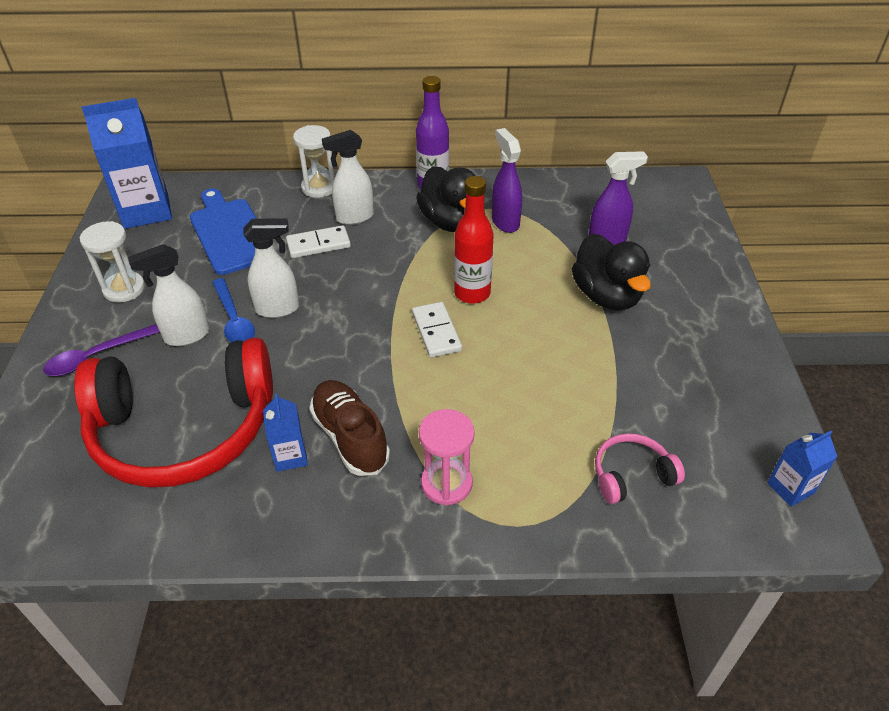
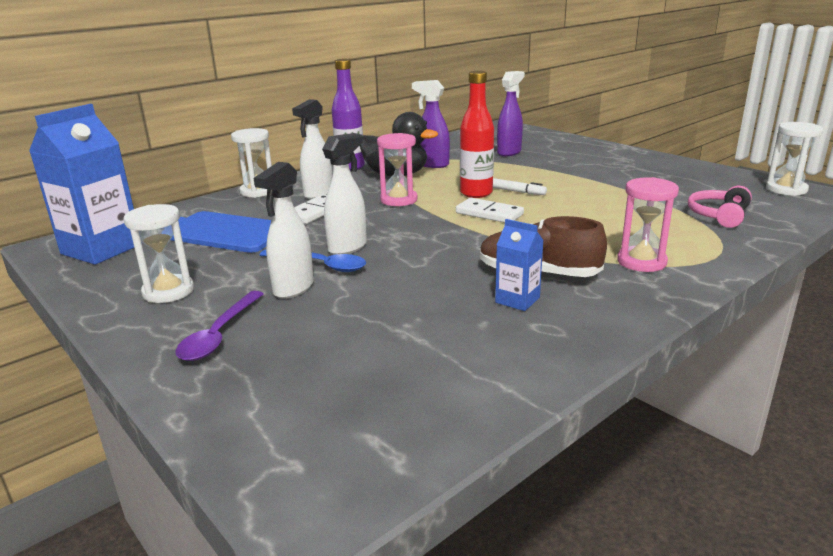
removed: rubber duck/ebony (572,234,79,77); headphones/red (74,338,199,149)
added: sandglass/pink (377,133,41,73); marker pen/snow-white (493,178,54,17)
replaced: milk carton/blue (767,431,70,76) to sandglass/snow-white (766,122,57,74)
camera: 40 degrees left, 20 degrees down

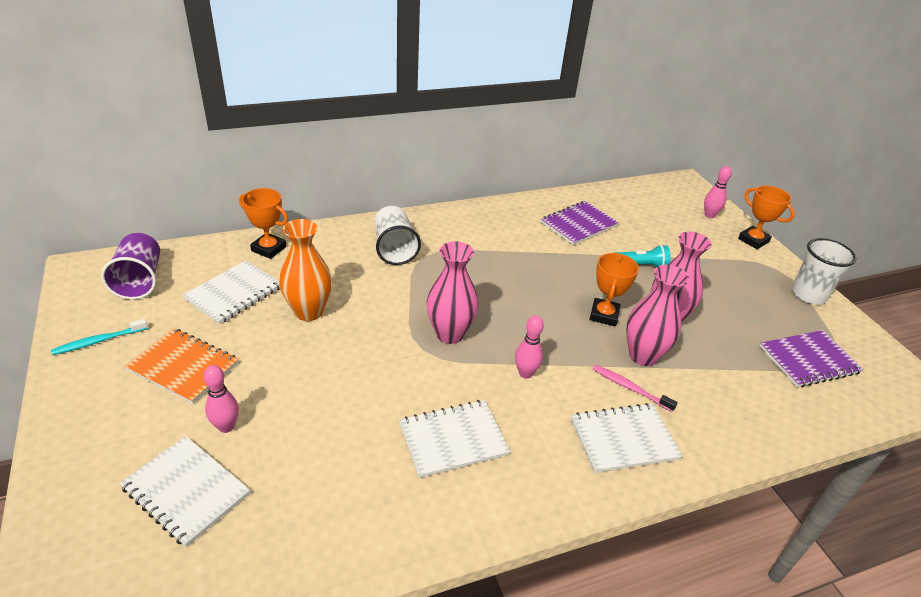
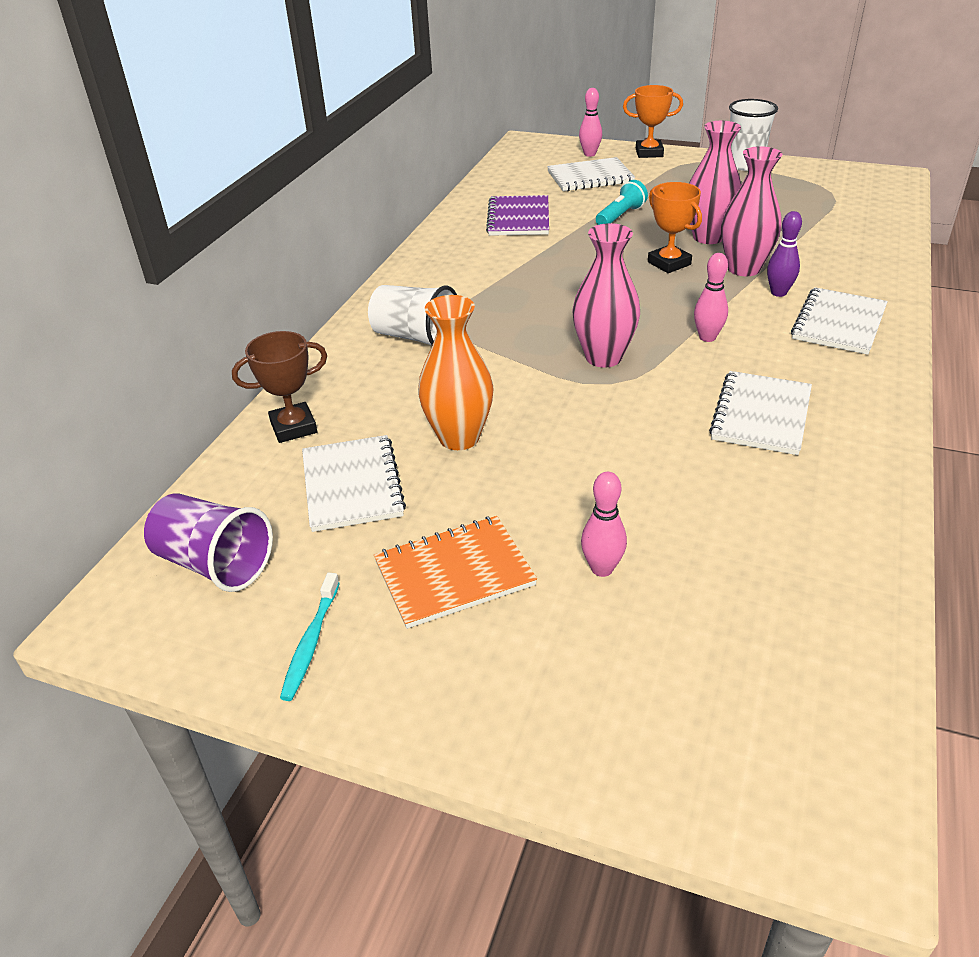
removed: exercise book/purple (760,330,104,57)
moved: exercise book/snow-white (120,436,130,111) to (547,157,88,34)
replaced: toothbrush/pink (593,365,84,47) to skittle/purple (767,211,35,86)
recoloured: prize cup/orange (239,188,49,71) to prize cup/brown (232,331,95,112)
camera: 45 degrees left, 0 degrees up

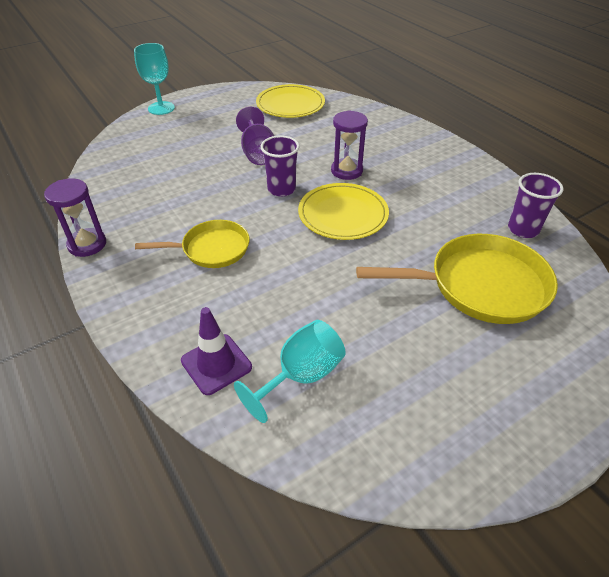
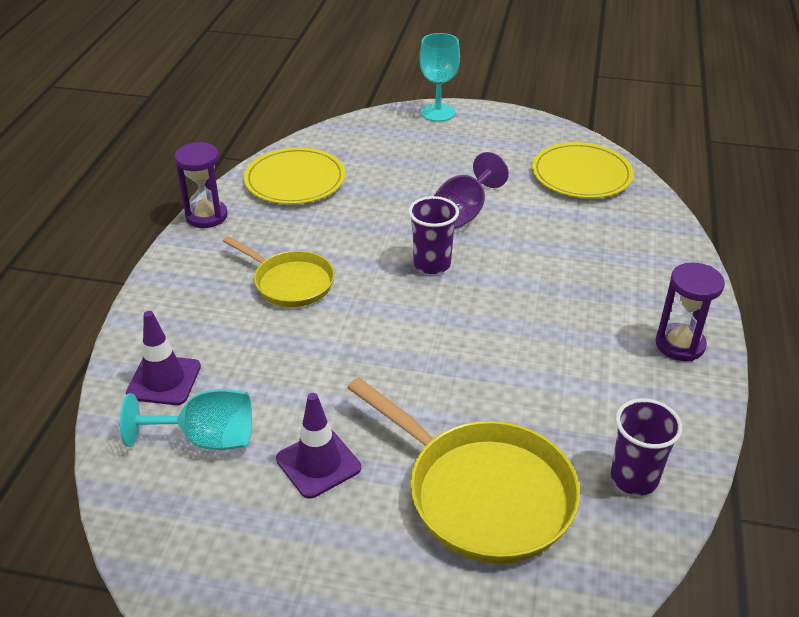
added: traffic cone/purple (276,393,85,106)
moved: sandglass/purple (331,110,37,70) to (655,262,70,99); plate/bright yellow (298,183,91,57) to (244,147,101,57)
camera: 45 degrees right, 5 degrees down

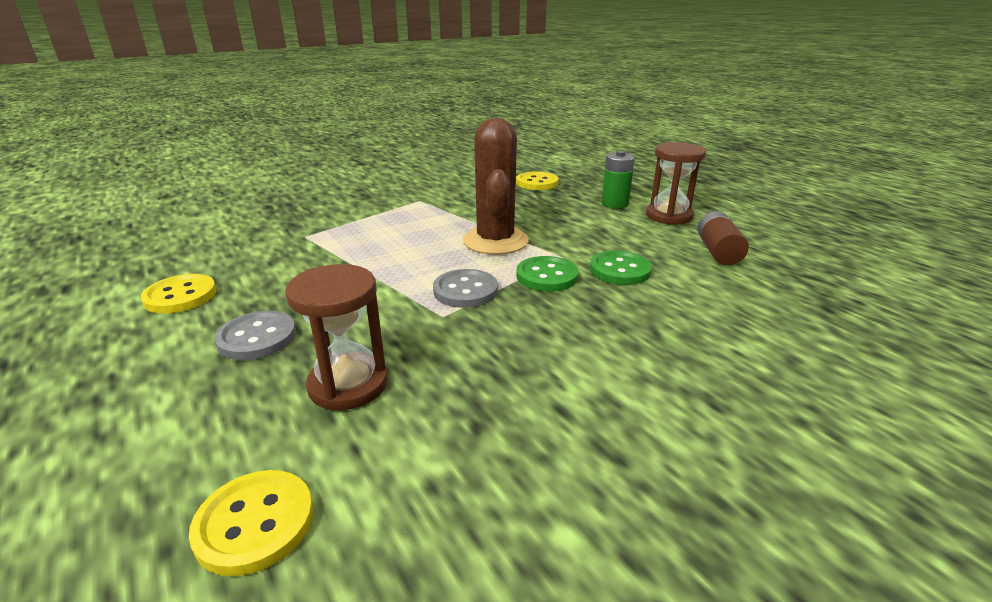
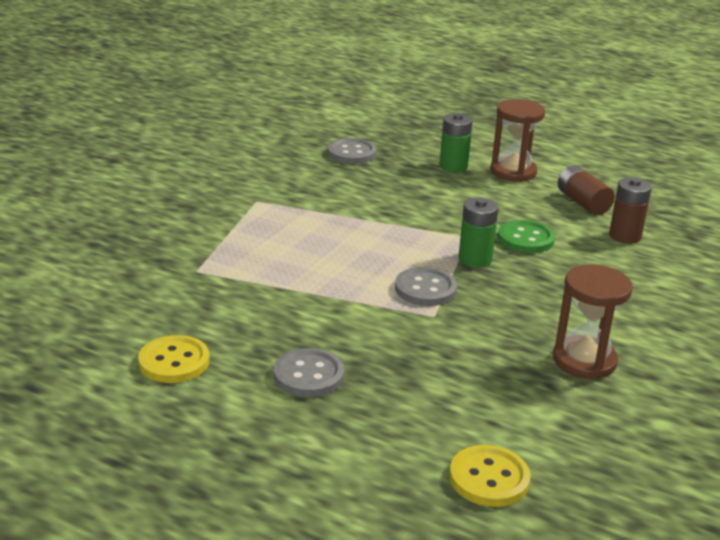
removed: saguaro cactus/brown (463,118,66,137)
added: AA battery/brown (609,177,43,67)
moved: sandglass/brown (285,264,103,146) to (553,265,80,114)
replaced: shirt button/emerald (516,256,63,36) to AA battery/emerald (459,197,40,70)
recoloured: shirt button/bright yellow (516,171,43,19) to shirt button/ash-grey (328,138,48,26)
camera: 30 degrees left, 0 degrees up

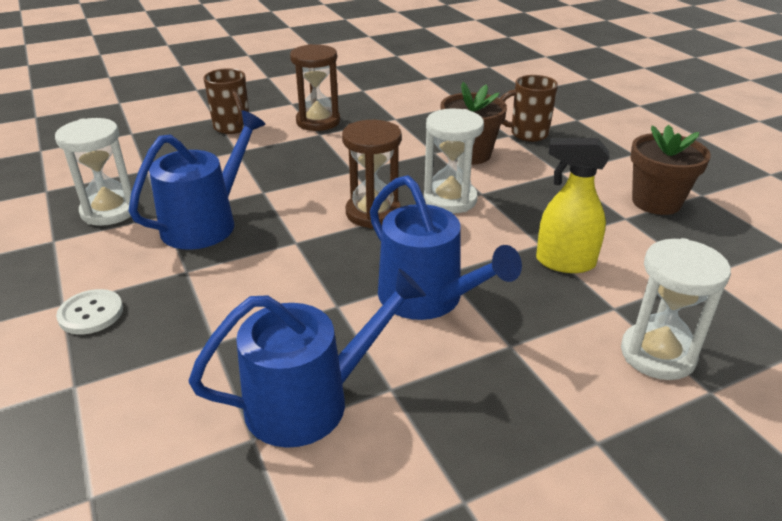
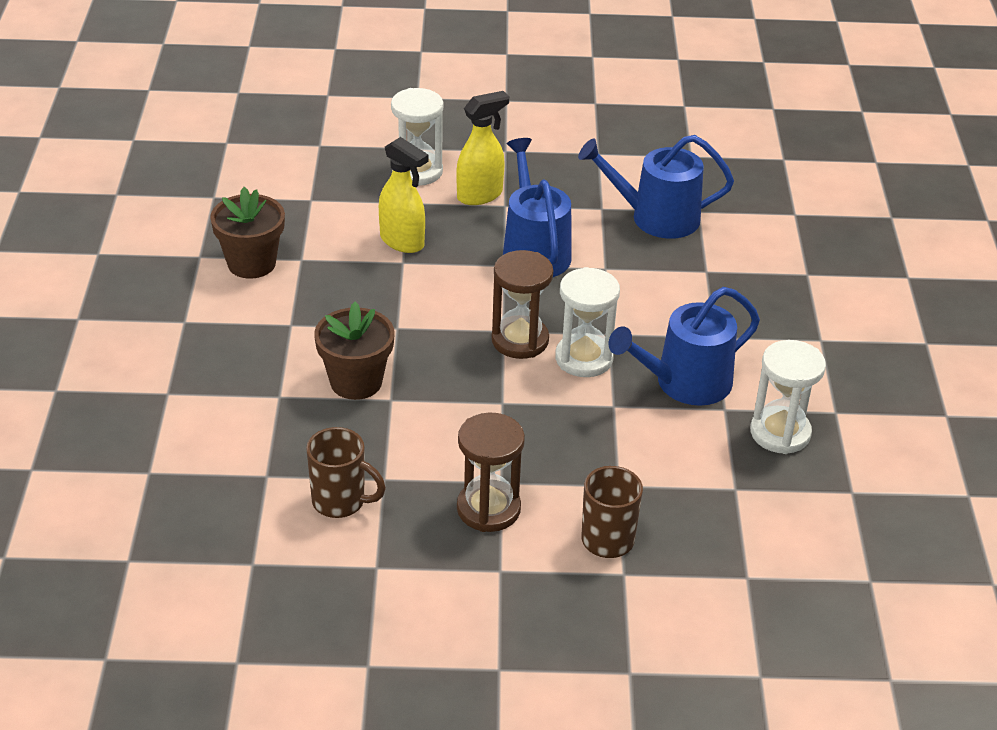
removed: shirt button/snow-white (56,289,67,46)
added: spray bottle/bright yellow (456,91,53,114)
moved: coffee mug/brown (500,75,58,67) to (306,427,80,91); sandglass/snow-white (424,109,60,105) to (555,267,65,110)
camera: 155 degrees left, 5 degrees up

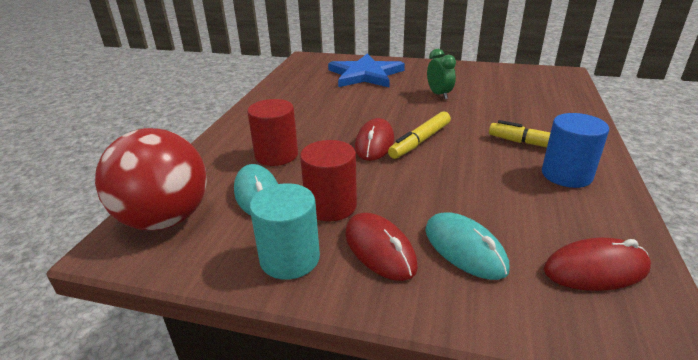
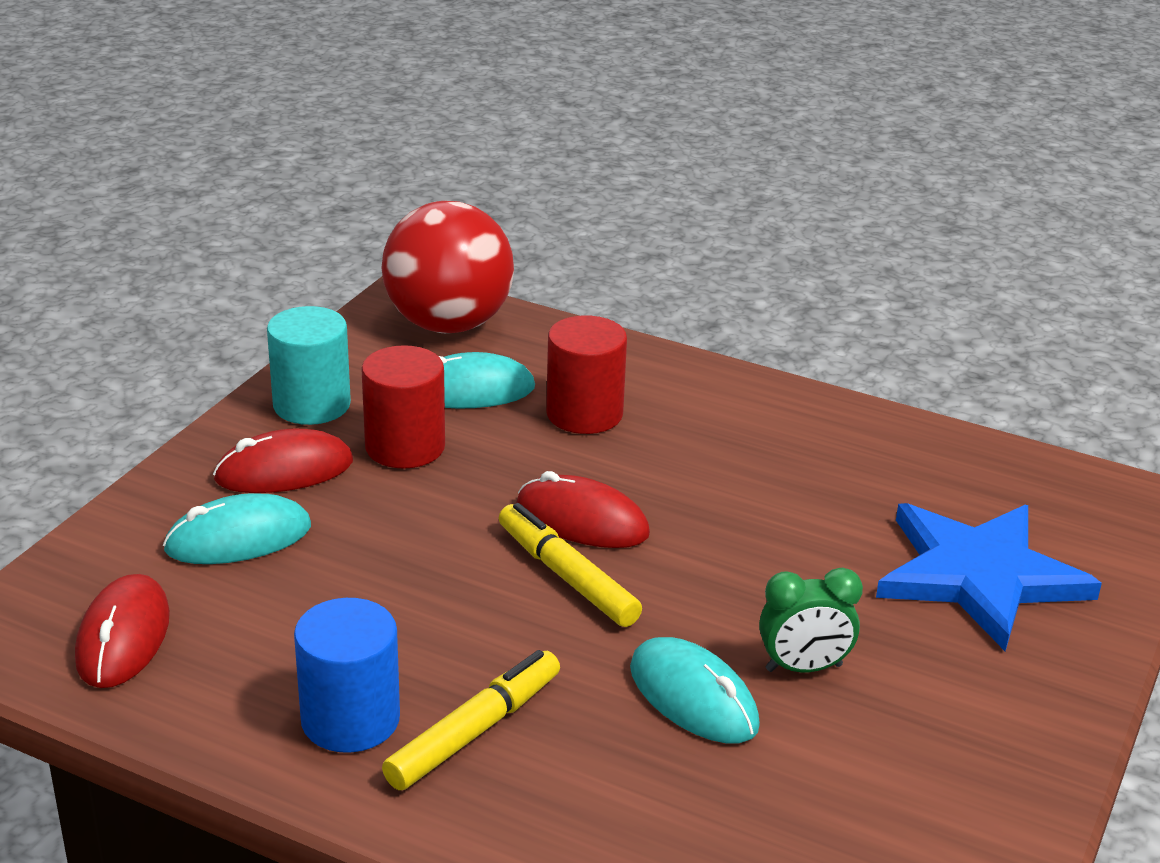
added: mouse/aqua (630,637,130,106)
camera: 100 degrees right, 0 degrees up

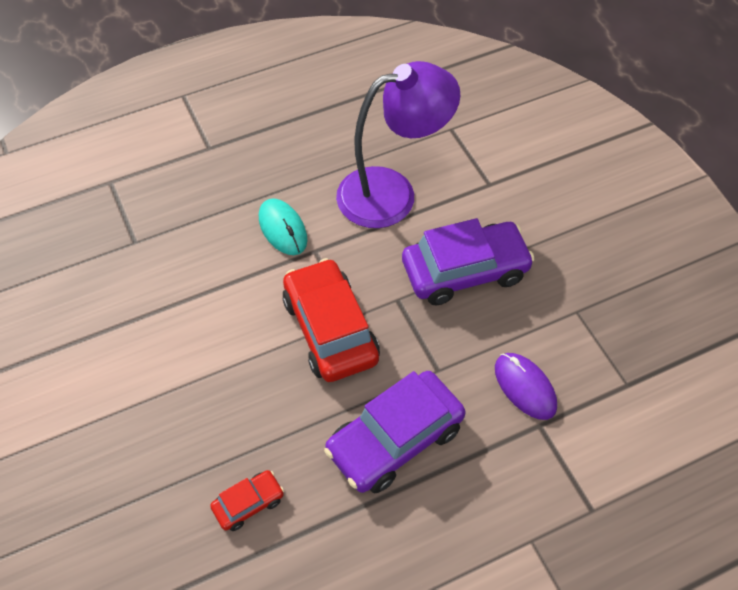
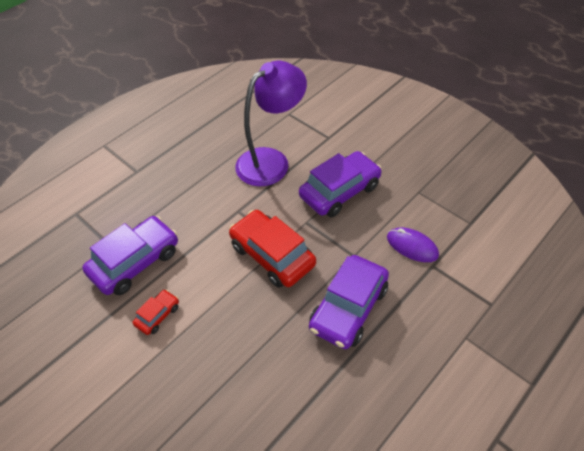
removed: mouse/aqua (259,198,48,57)
added: toy car/purple (82,216,96,79)
moved: toy car/red (210,470,74,61) to (132,290,47,45)
camera: 20 degrees left, 5 degrees down

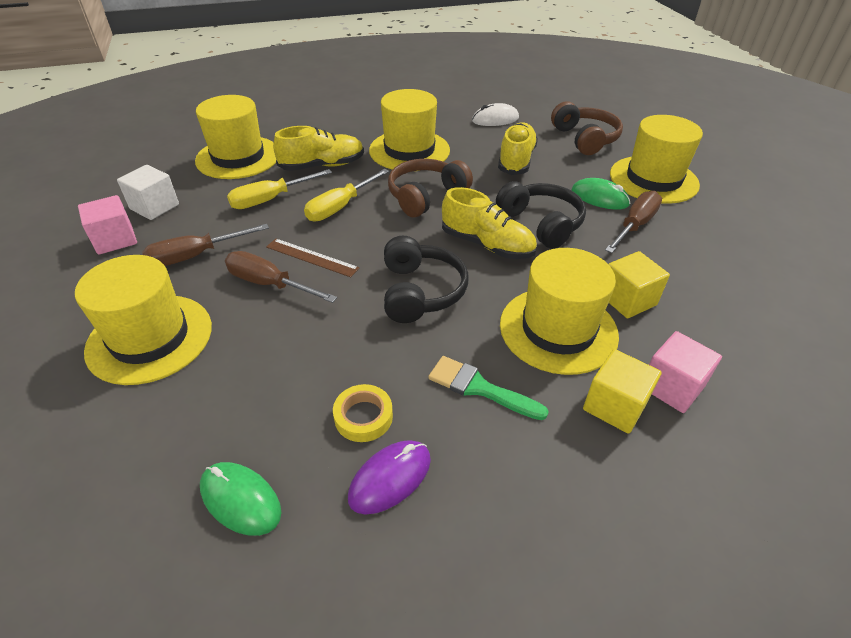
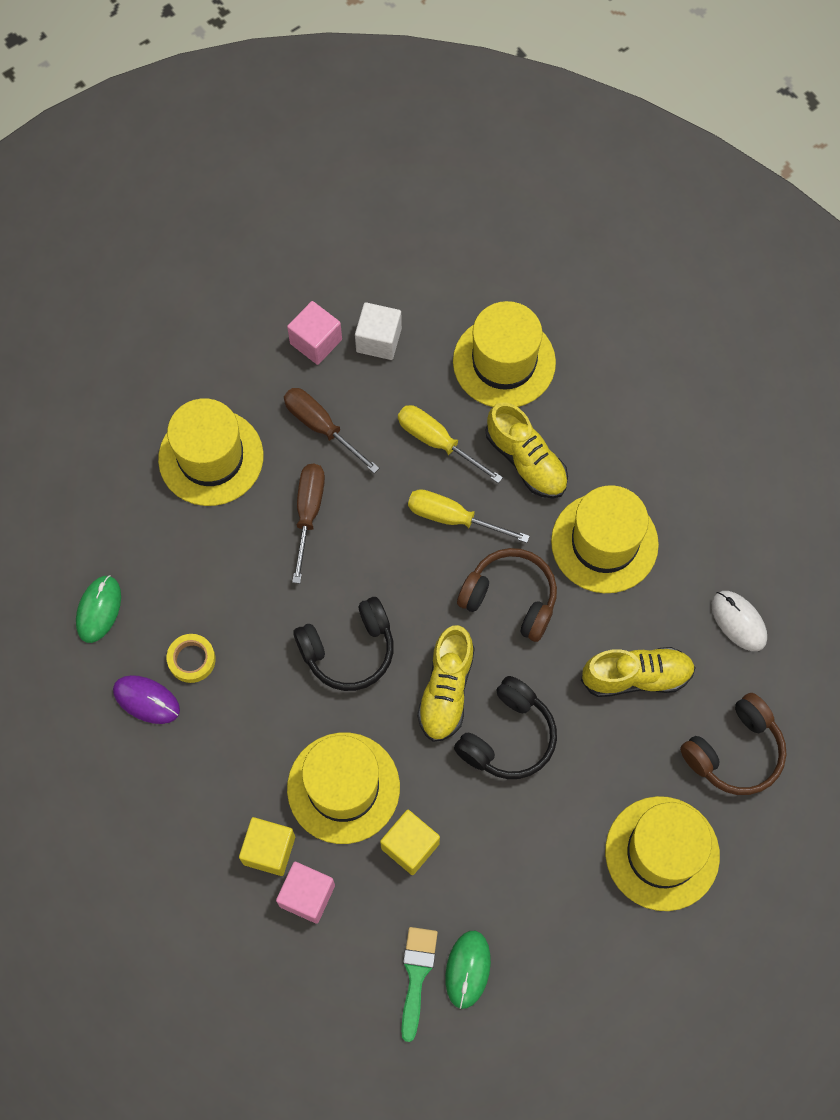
removed: flat screwdriver/brown (605,191,57,62); straightedge/brown (266,238,93,39)
moved: mouse/emerald (571,178,59,32) to (445,931,46,78); paint brush/emerald (428,356,121,64) to (401,927,37,115)
camera: 70 degrees right, 25 degrees up

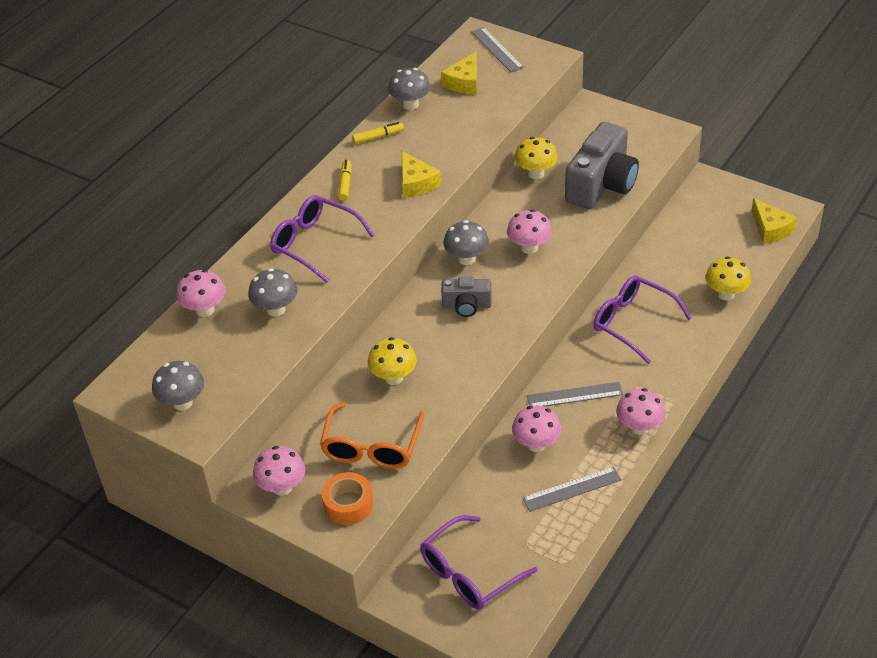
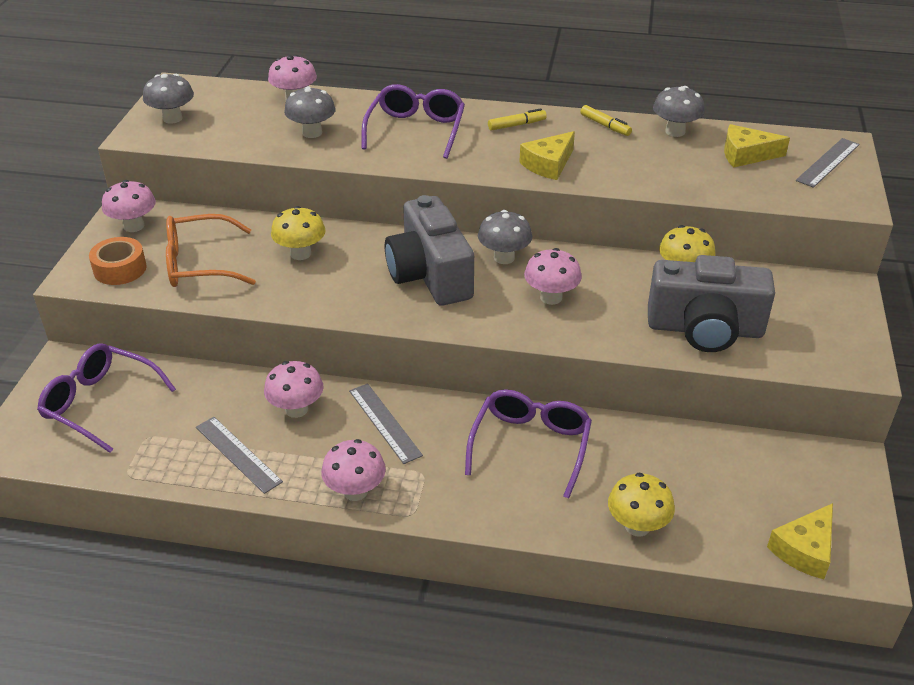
resized: camera/ash-grey (441,276,51,41) = (385,195,89,111) x1.87
camera: 65 degrees right, 5 degrees down

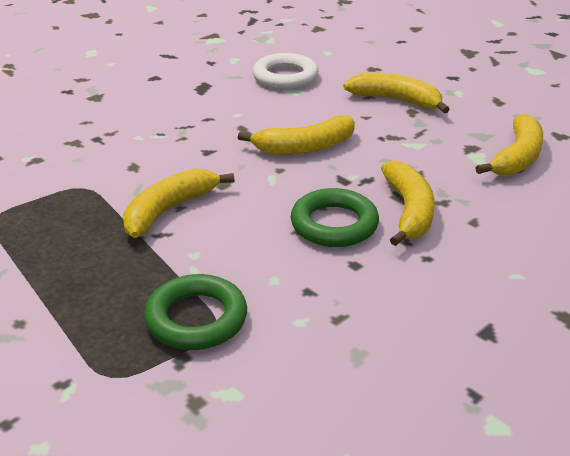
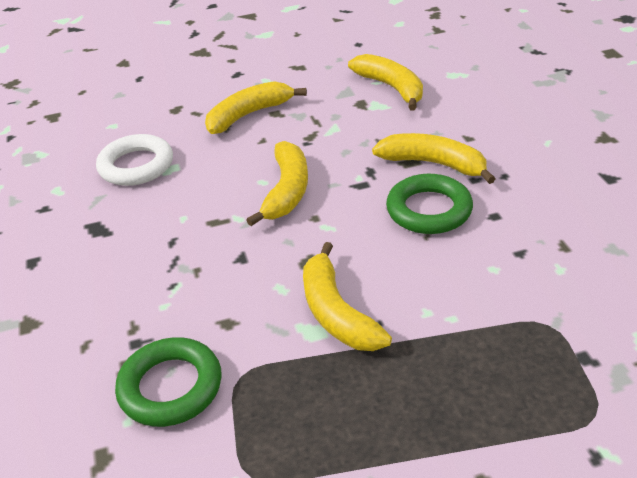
moved: hoop/emerald (144,274,103,76) to (115,337,107,90)
camera: 60 degrees left, 5 degrees up

